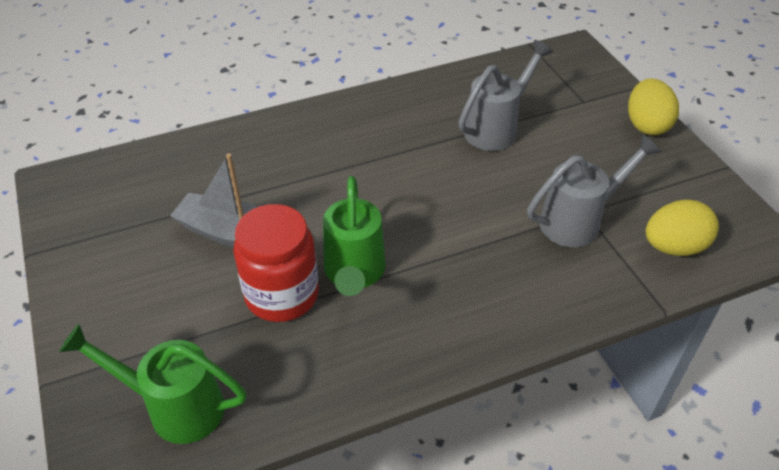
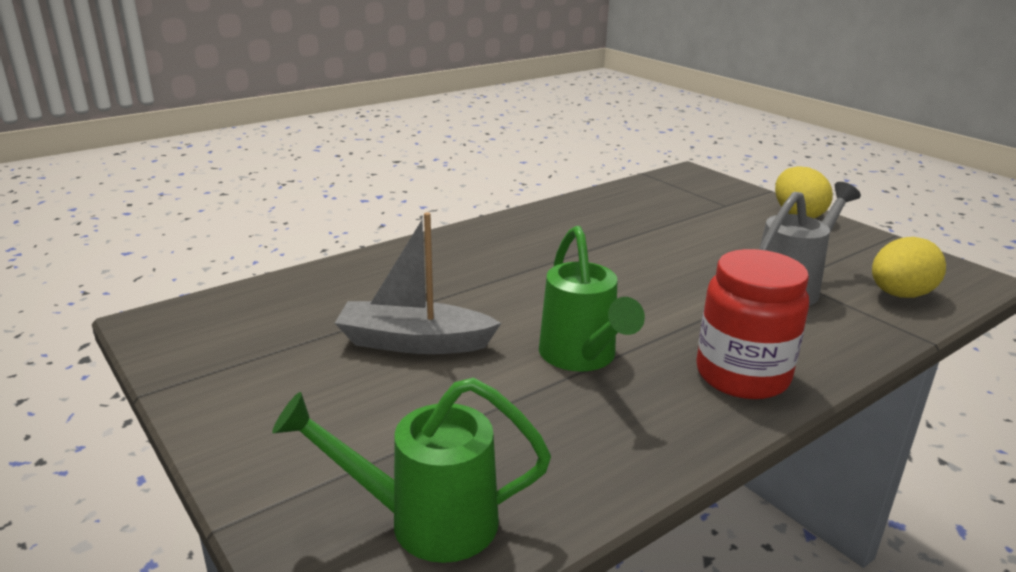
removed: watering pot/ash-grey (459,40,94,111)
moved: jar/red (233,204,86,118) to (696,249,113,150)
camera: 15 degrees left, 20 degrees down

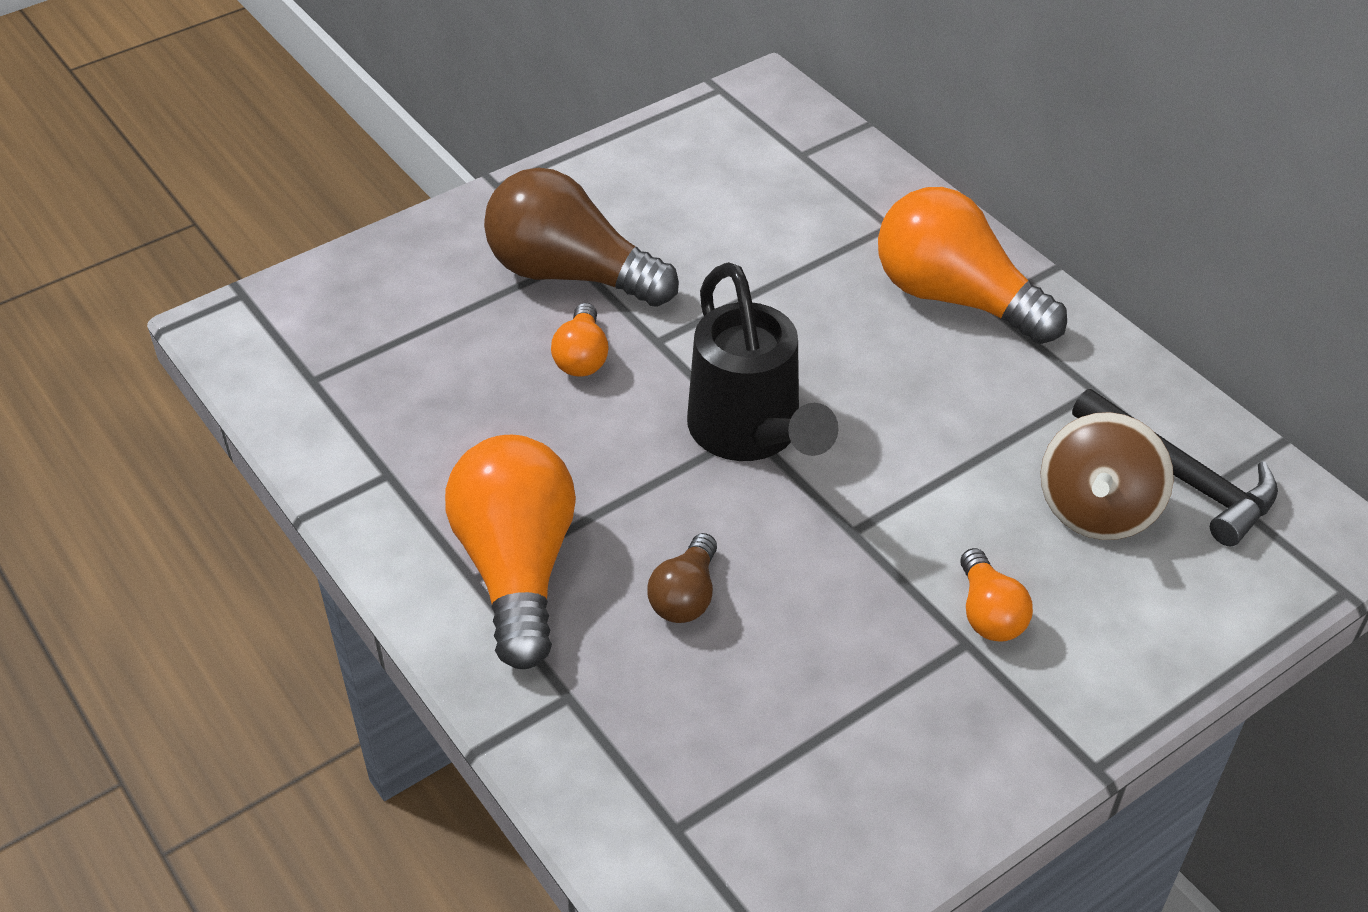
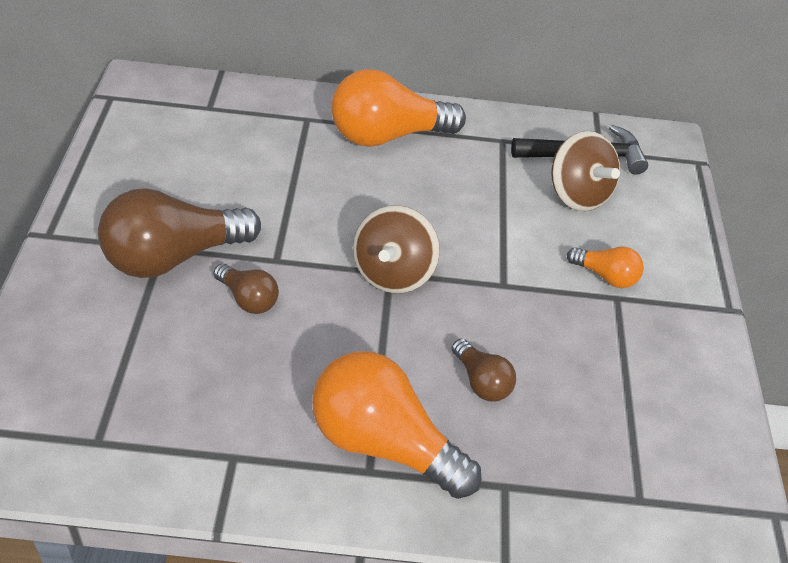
replaced: watering pot/ebony (687,262,152,199) to whirligig/brown (353,205,87,88)
recoloured: bulb/orange (551,303,58,74) to bulb/brown (213,264,66,50)
camera: 55 degrees left, 0 degrees up

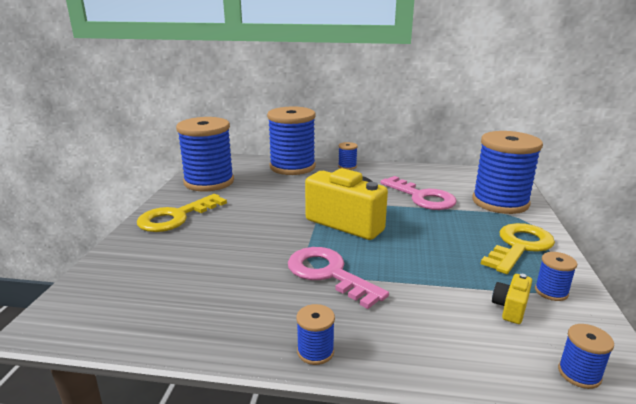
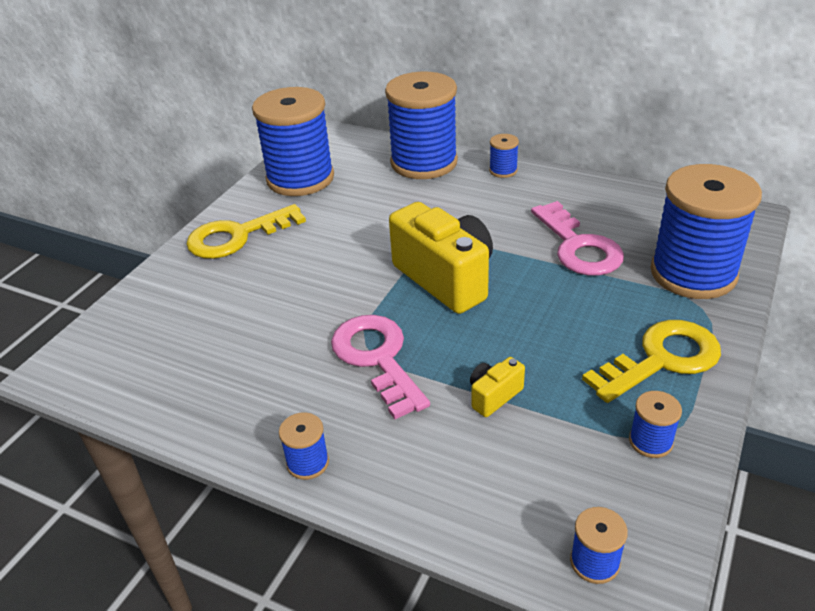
moved: camera/bright yellow (492,274,40,50) to (470,357,55,60)
camera: 20 degrees right, 15 degrees up

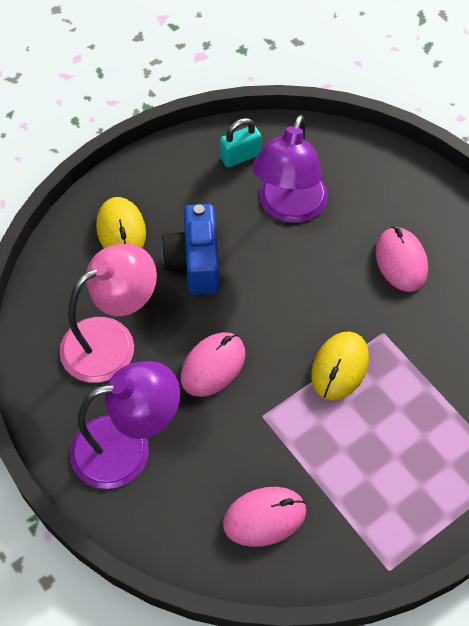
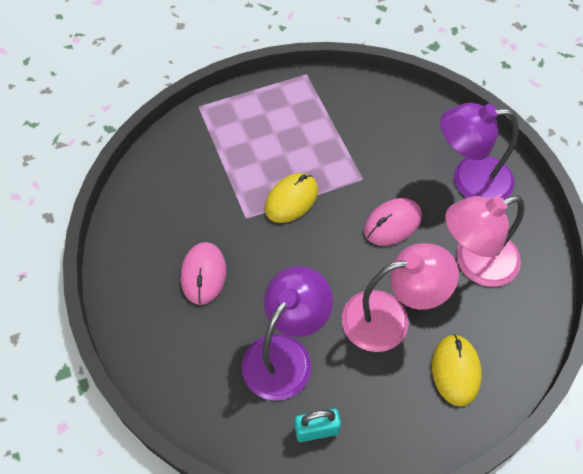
removed: mouse/pink (223,487,83,60)
replaced: camera/blue (161,204,58,91) to lamp/pink (341,243,118,109)
camera: 165 degrees left, 0 degrees up

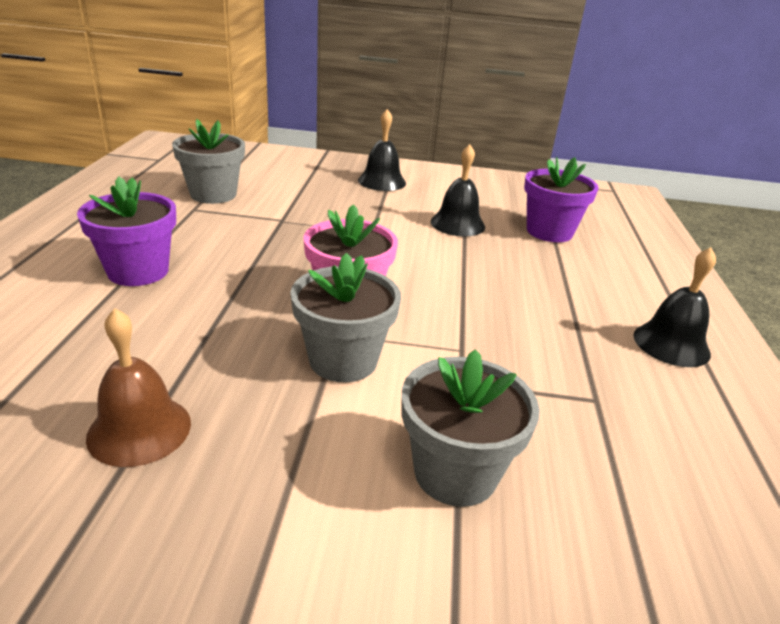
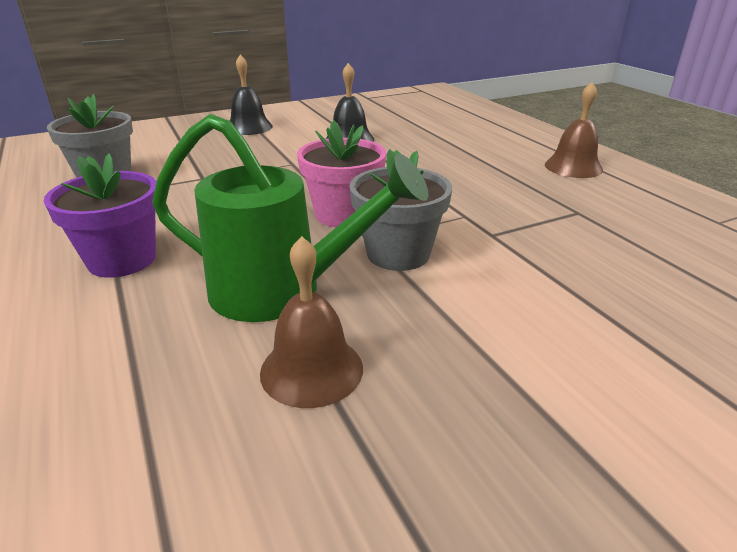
removed: potted plant/purple (524,157,75,85); potted plant/ash-grey (402,349,138,158)
added: watering pot/emerald (152,114,277,208)
recoloured: bell/ebony (633,247,83,120) to bell/brown (545,82,58,96)
camera: 30 degrees left, 0 degrees up

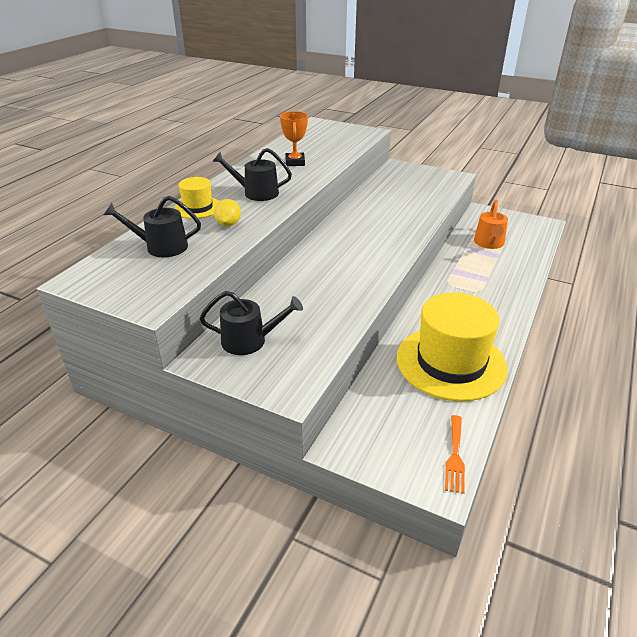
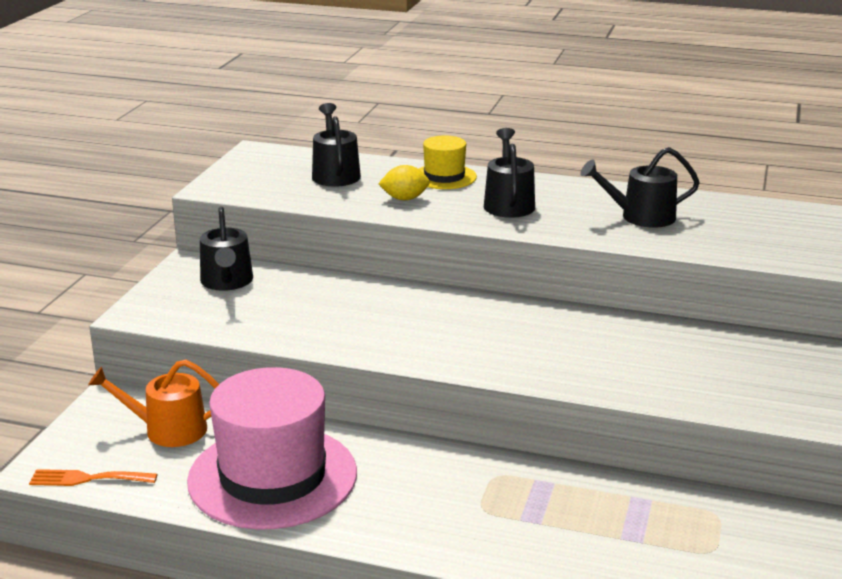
moved: watering pot/orange (474,200,34,49) to (88,359,131,88)
replaced: prize cup/orange (280,111,28,55) to watering pot/ebony (580,147,120,81)
recoloured: hat/bright yellow (397,292,111,109) to hat/pink (187,367,170,162)
camera: 80 degrees right, 10 degrees down

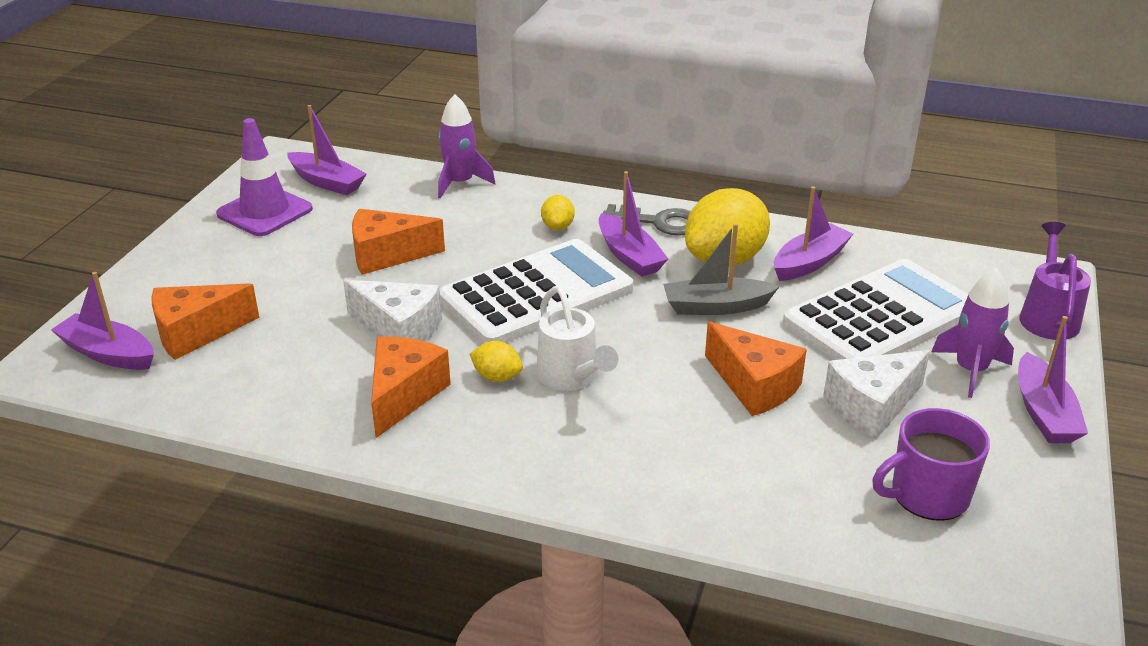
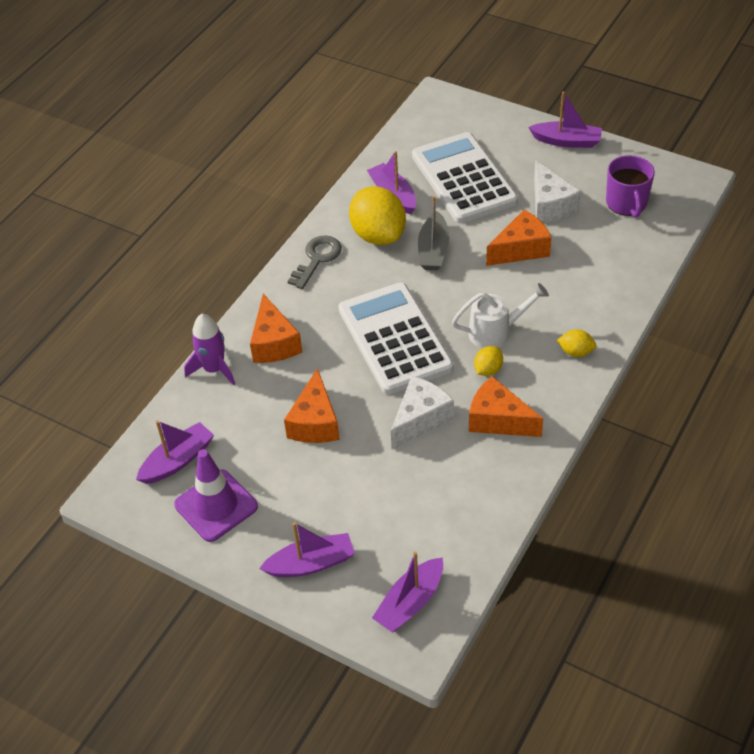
removed: watering pot/purple (1019,222,72,118); toy rocket/purple (932,268,82,130)
moved: boat/purple (599,171,69,106) to (259,522,96,55); toy lemon/bright yellow (541,195,34,35) to (557,329,39,28); cheese/orange (151,283,108,77) to (250,294,52,69)
camera: 75 degrees left, 15 degrees up

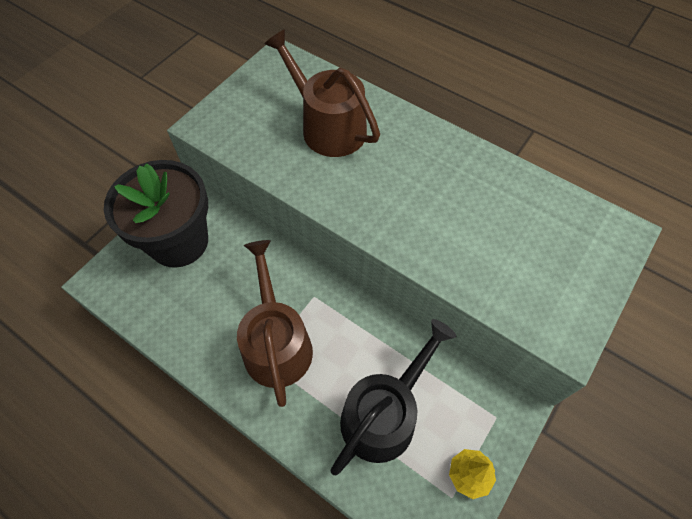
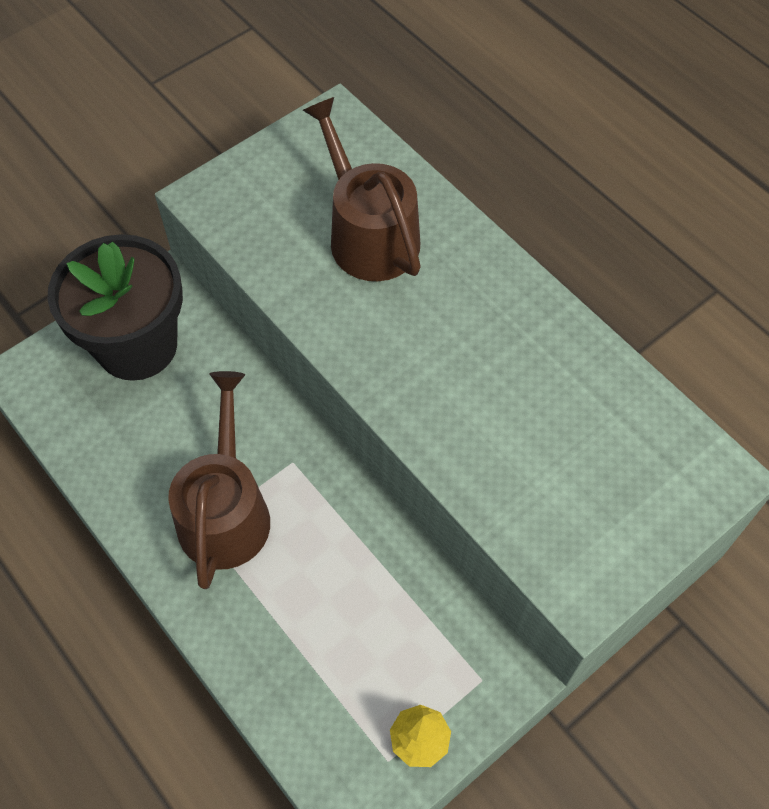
removed: watering pot/ebony (330,319,126,156)
camera: 15 degrees right, 0 degrees up

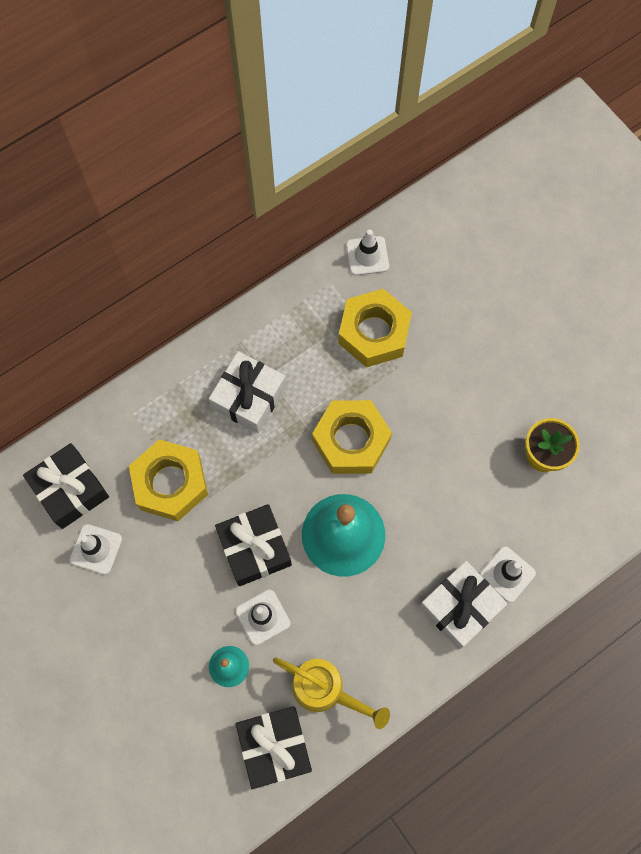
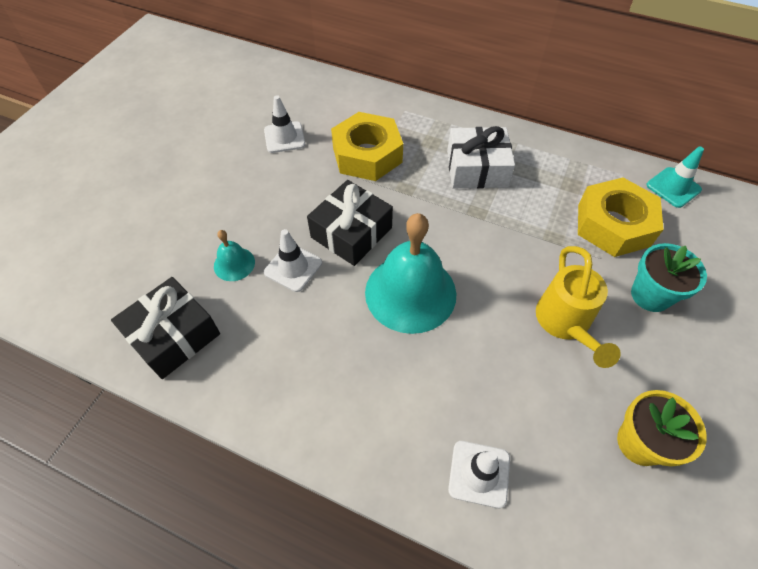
removed: hexagon nut/bright yellow (312,400,80,74); present/ebony (23,443,86,86); present/snow-white (419,561,88,88)
added: potted plant/aqua (631,243,76,69)
moved: watering pot/bright yellow (273,657,117,72) to (536,246,85,122)
recoloured: traffic cone/snow-white (346,230,43,46) to traffic cone/aqua (646,146,58,62)
camera: 60 degrees right, 15 degrees down

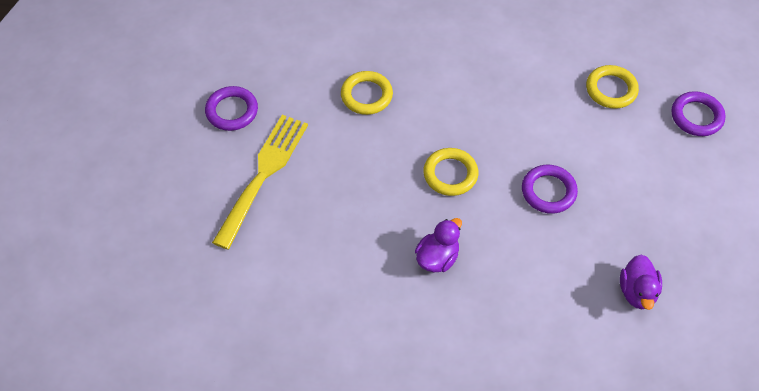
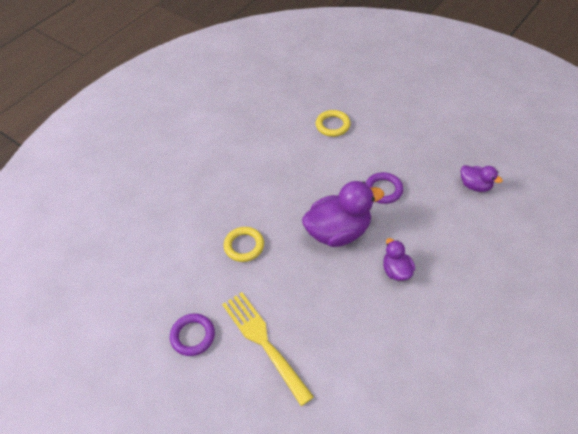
removed: hoop/purple (671,91,55,45)
replaced: hoop/bright yellow (423,148,55,48) to rubber duck/purple (302,181,82,66)
camera: 55 degrees left, 5 degrees down

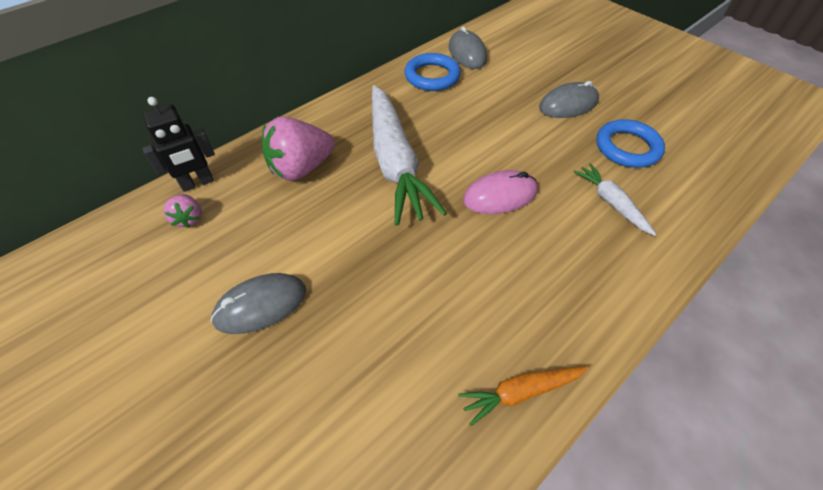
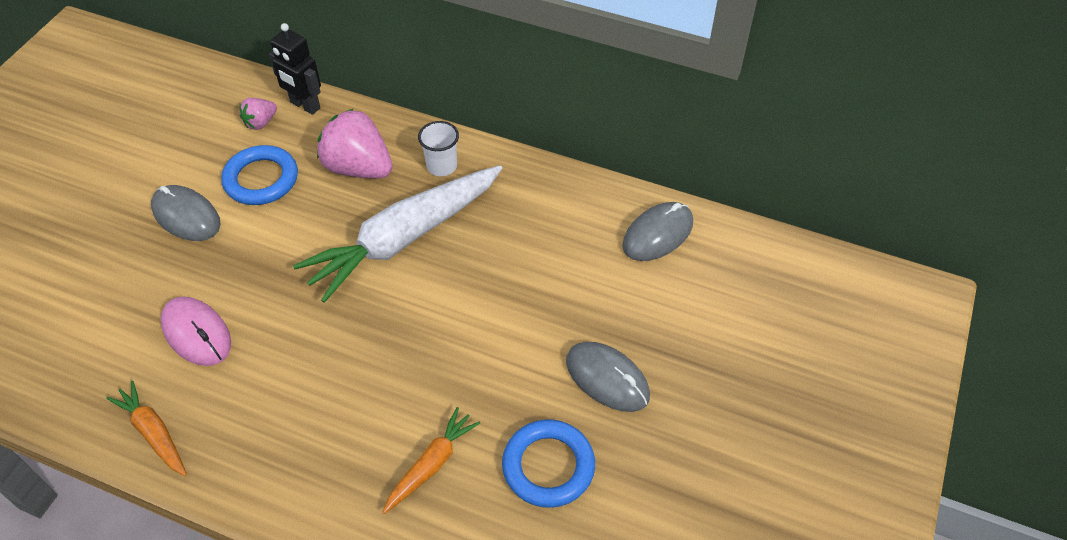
added: tumbler/snow-white (418,121,41,55)
moved: hoop/blue (405,53,56,38) to (221,145,77,60); mouse/pink (463,170,75,44) to (160,297,71,69)
recoloured: toy carrot/snow-white (573,163,83,73) to toy carrot/orange (382,407,98,107)
camera: 65 degrees right, 0 degrees up

